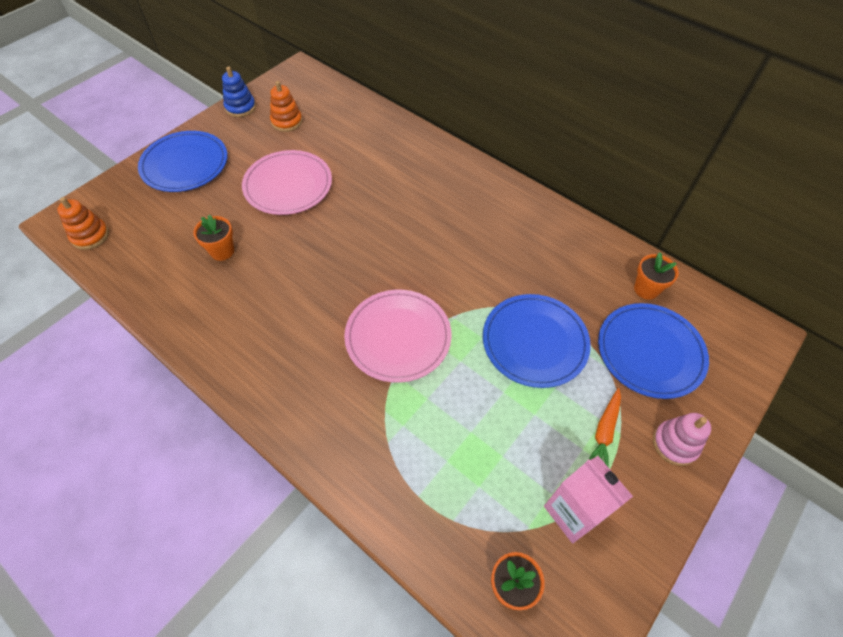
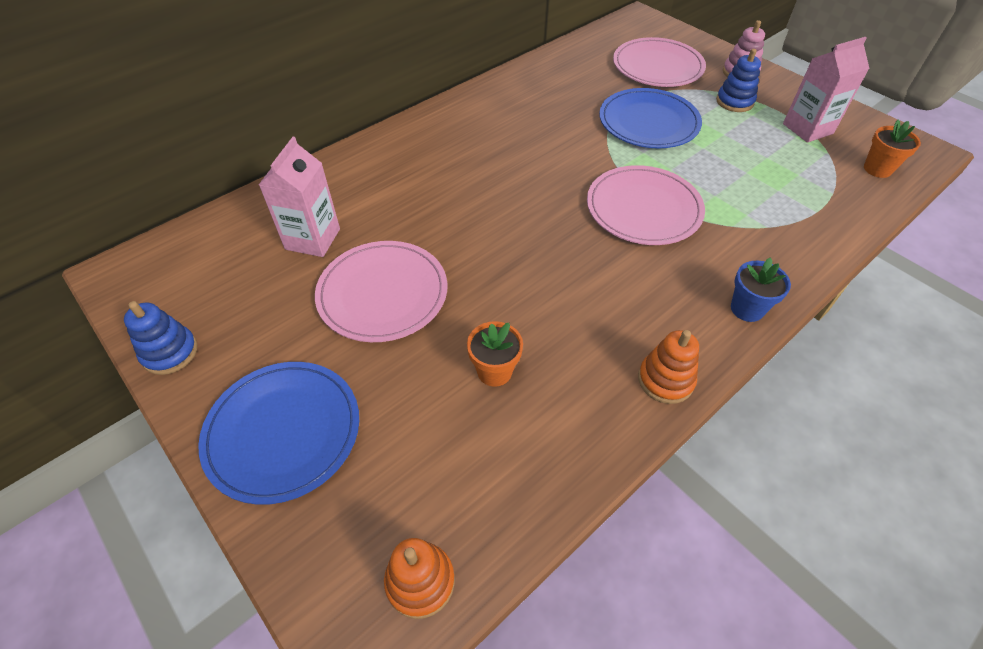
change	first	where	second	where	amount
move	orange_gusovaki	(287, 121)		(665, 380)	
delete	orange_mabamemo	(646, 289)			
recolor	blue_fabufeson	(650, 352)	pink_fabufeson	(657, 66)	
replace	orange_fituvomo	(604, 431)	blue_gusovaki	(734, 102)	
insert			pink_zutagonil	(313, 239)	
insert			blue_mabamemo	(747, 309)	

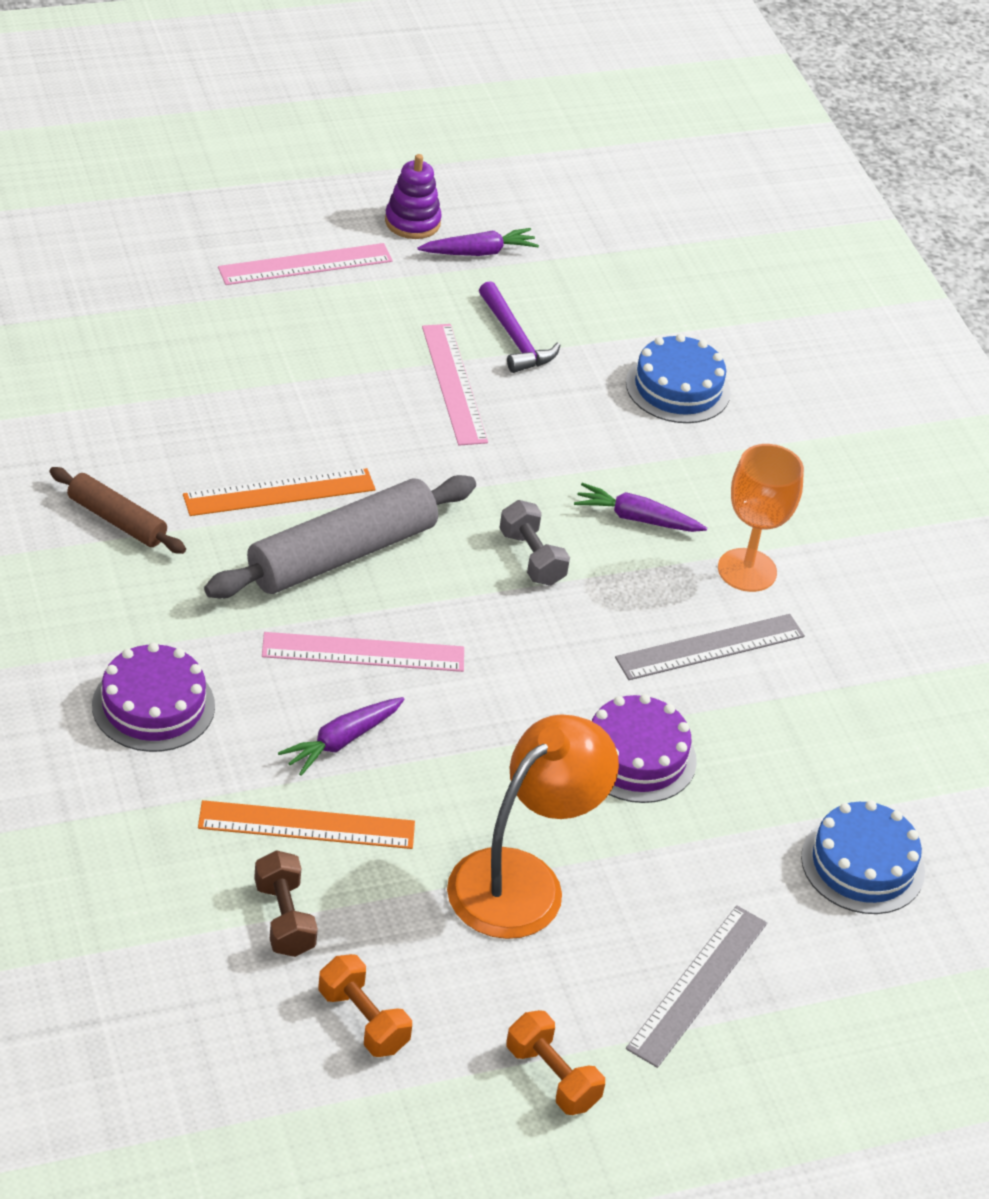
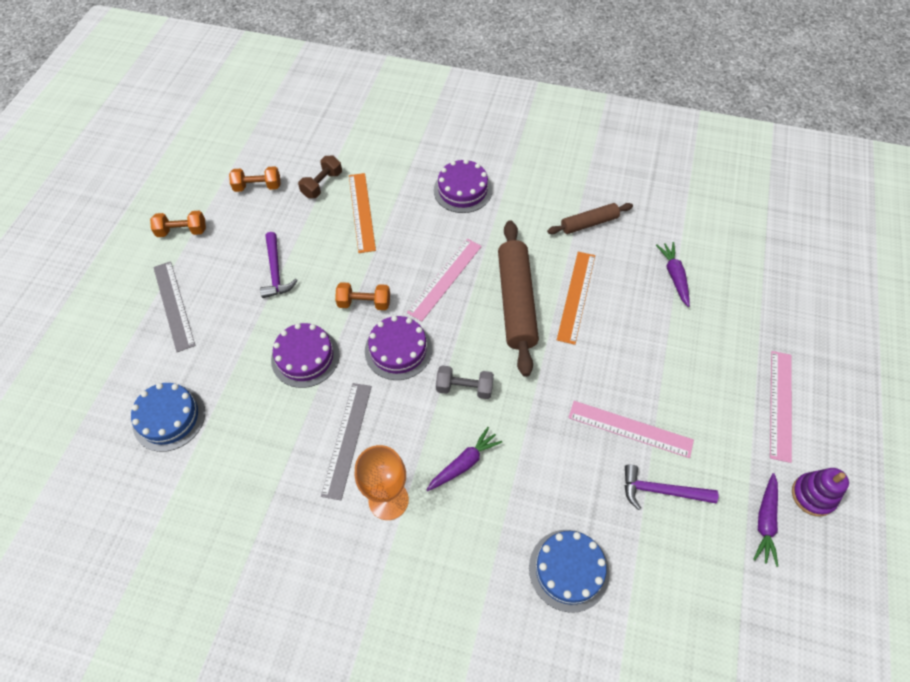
change	first	where	second	where	amount
recolor	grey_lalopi	(342, 554)	brown_lalopi	(516, 302)	
move	purple_fituvomo	(342, 741)		(674, 276)	
replace	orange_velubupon	(522, 880)	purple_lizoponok	(276, 271)	
rotate	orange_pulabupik	(306, 825)		(361, 212)	45 degrees counterclockwise
rotate	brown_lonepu	(284, 918)		(322, 184)	75 degrees counterclockwise
insert			orange_lonepu	(364, 303)	
insert			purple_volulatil	(398, 350)	

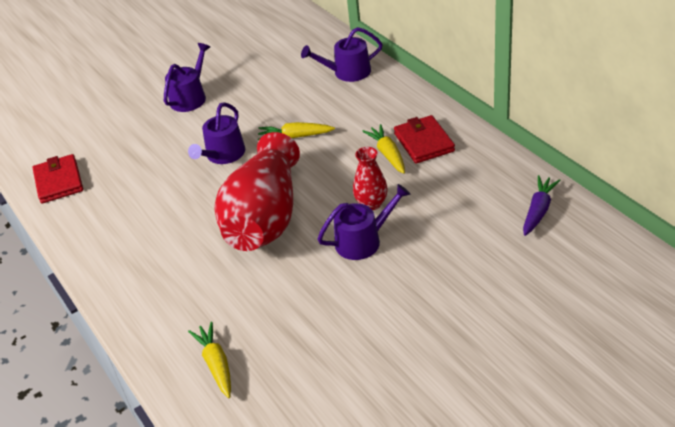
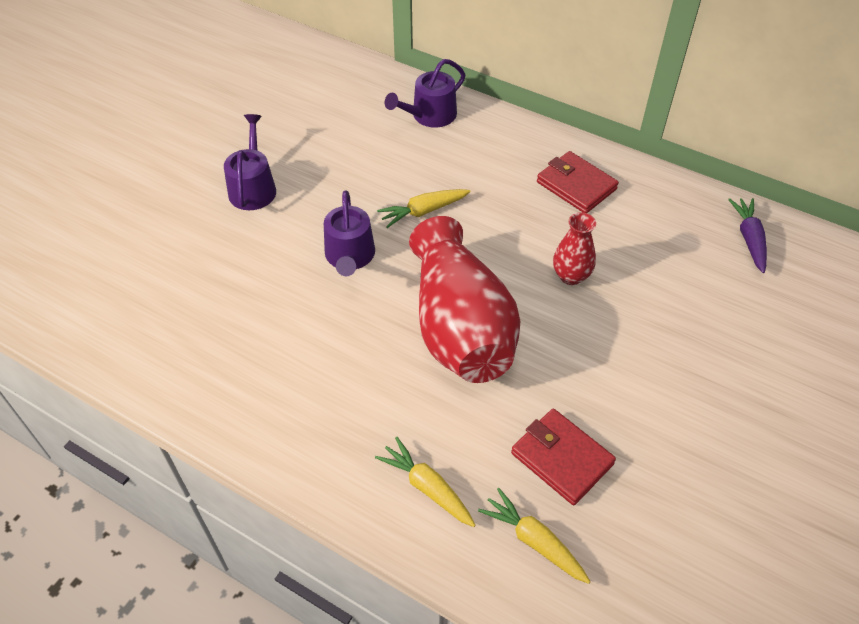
change	first	where	second	where	amount
move	yellow_fituvomo	(388, 154)		(427, 487)	
move	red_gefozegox	(59, 181)		(562, 458)	
delete	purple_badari	(363, 241)			

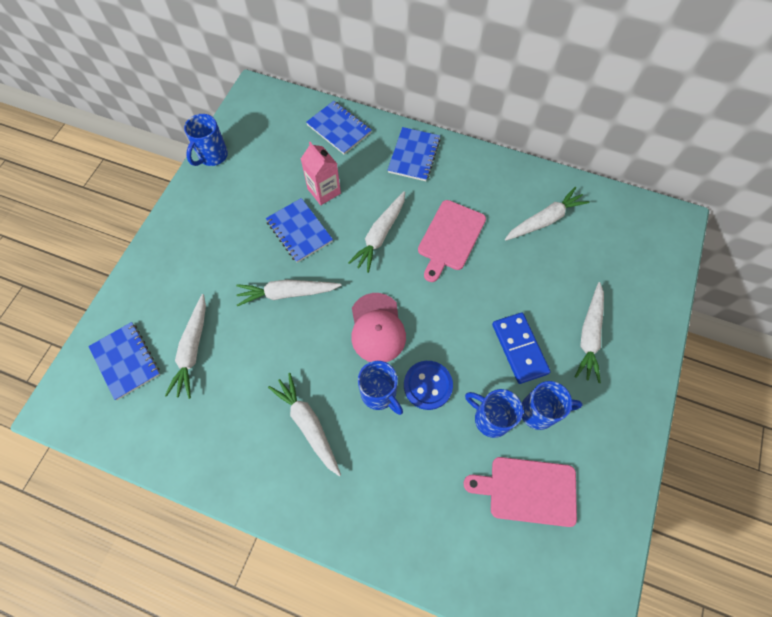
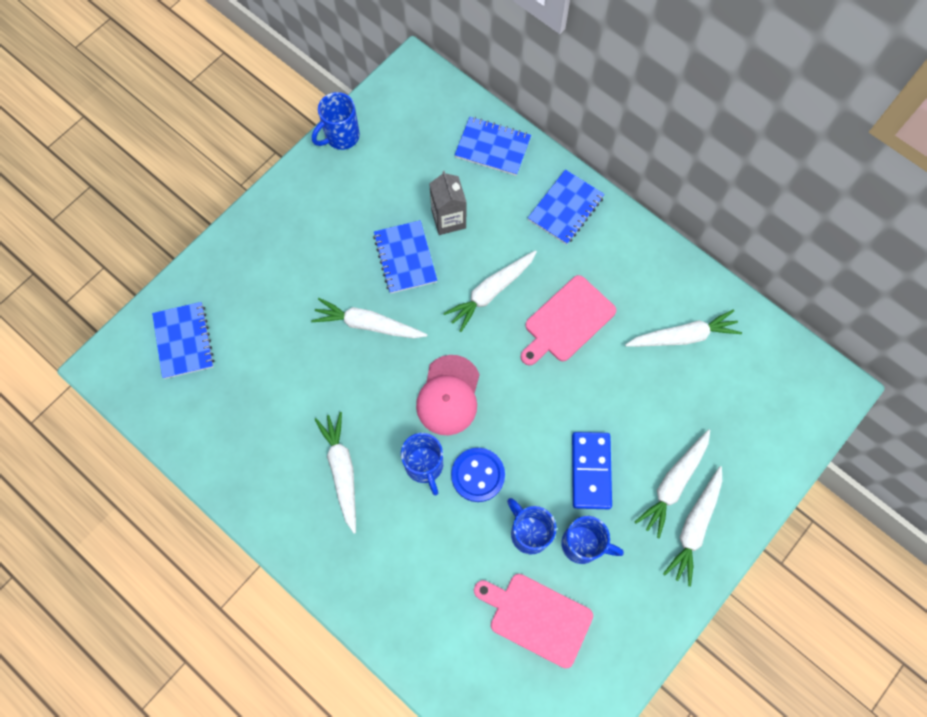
change	first	where	second	where	amount
rotate	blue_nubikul	(339, 129)		(492, 147)	45 degrees counterclockwise
recolor	pink_zutagonil	(324, 191)	grey_zutagonil	(448, 219)	
move	white_fituvomo	(192, 350)		(694, 527)	

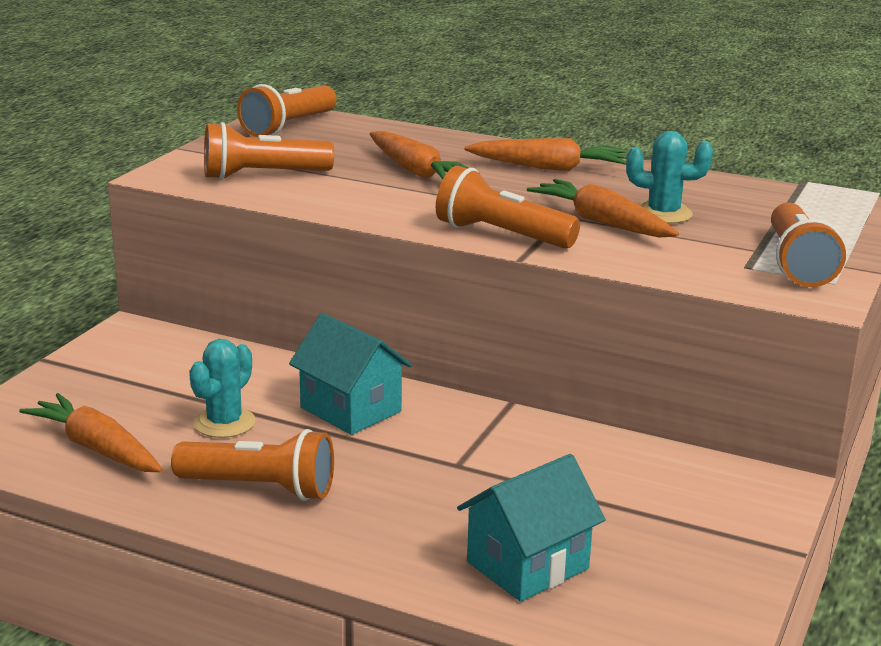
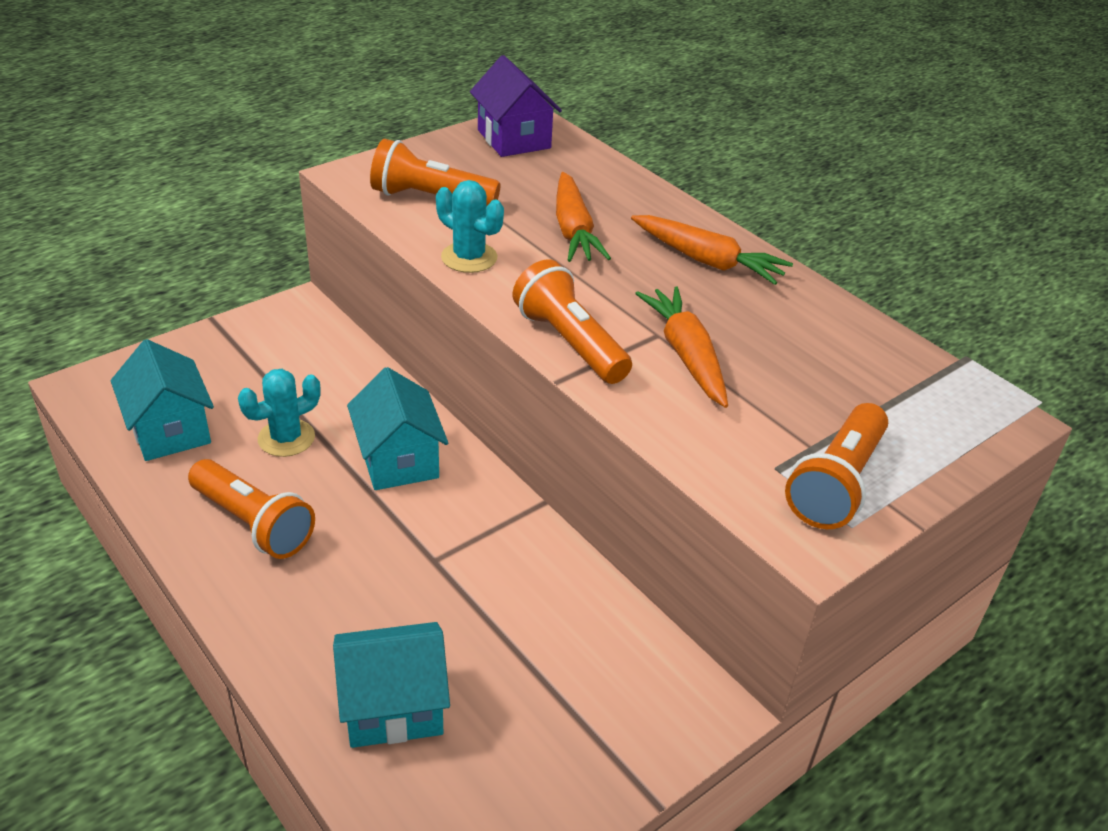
change	first	where	second	where	amount
replace	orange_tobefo	(288, 127)	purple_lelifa	(514, 139)	
move	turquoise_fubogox	(663, 214)		(469, 258)	
replace	orange_fituvomo	(96, 448)	turquoise_lelifa	(170, 430)	

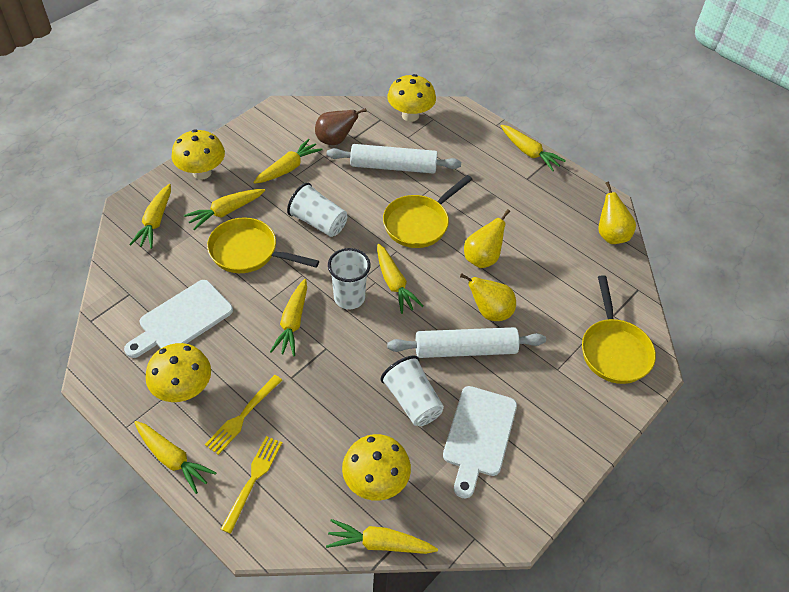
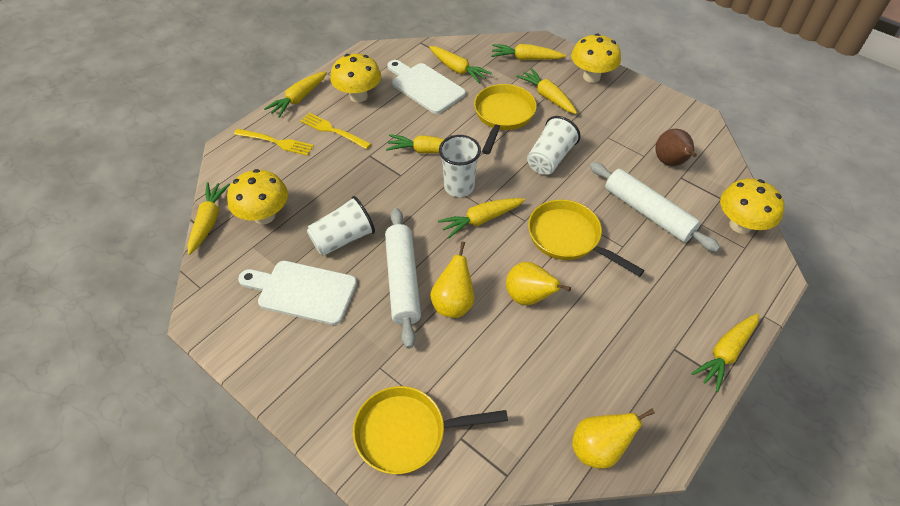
change	first	where	second	where	amount
move	yellow_fituvomo	(288, 168)		(457, 69)	
rotate	white_lalopi	(393, 166)		(648, 213)	45 degrees counterclockwise

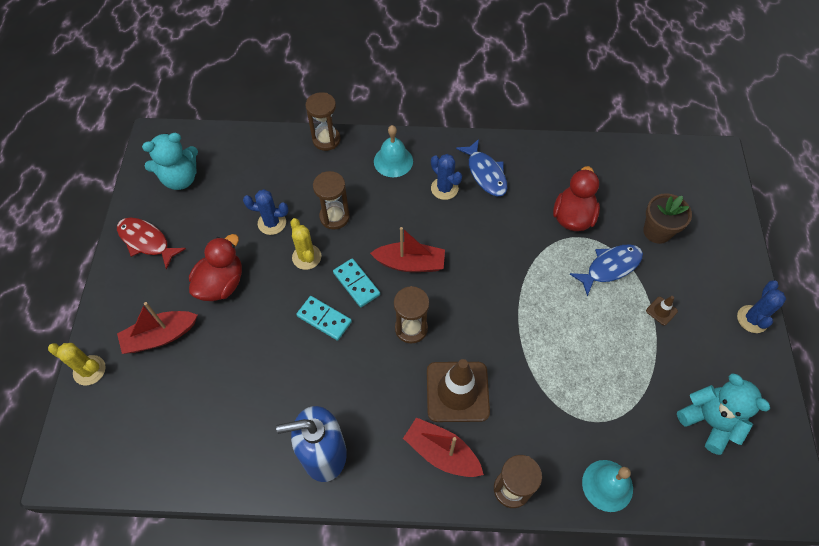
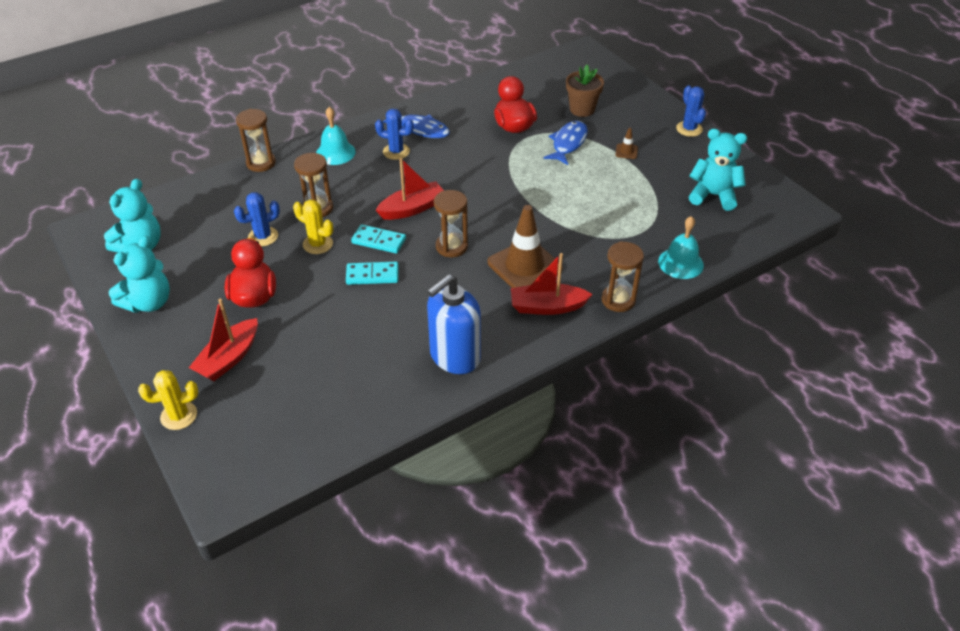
change	first	where	second	where	amount
replace	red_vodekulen	(146, 241)	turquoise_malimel	(149, 302)	

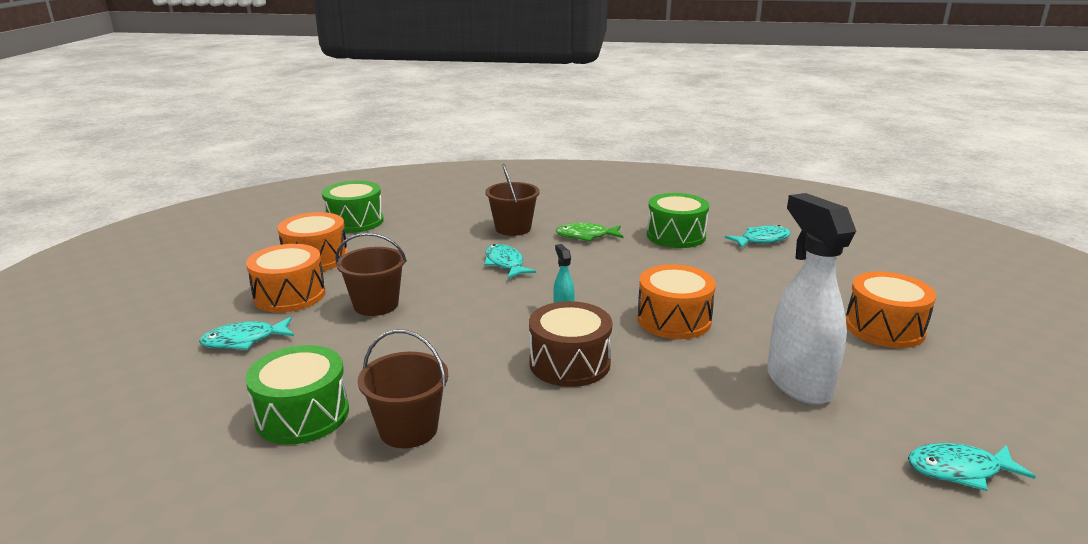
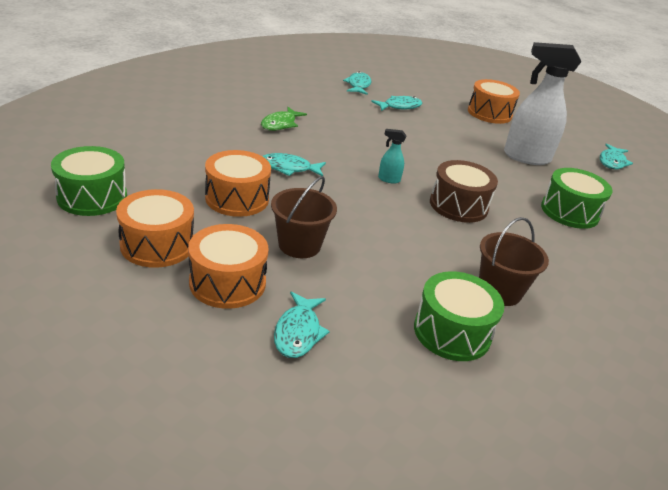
change	first	where	second	where	amount
delete	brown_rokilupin	(513, 228)			
move	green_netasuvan	(676, 236)		(569, 212)	
move	orange_netasuvan	(674, 320)		(237, 198)	
insert			turquoise_vodekulen	(399, 106)	

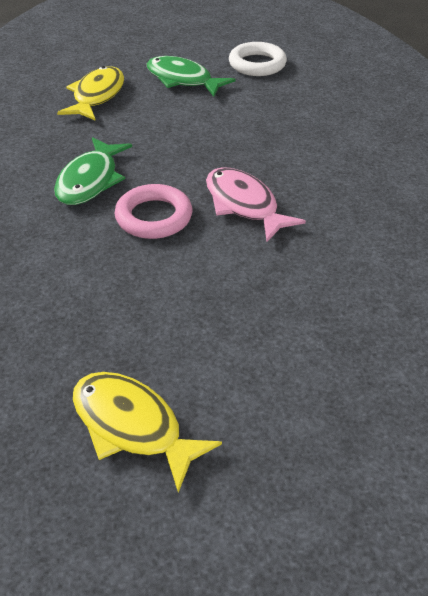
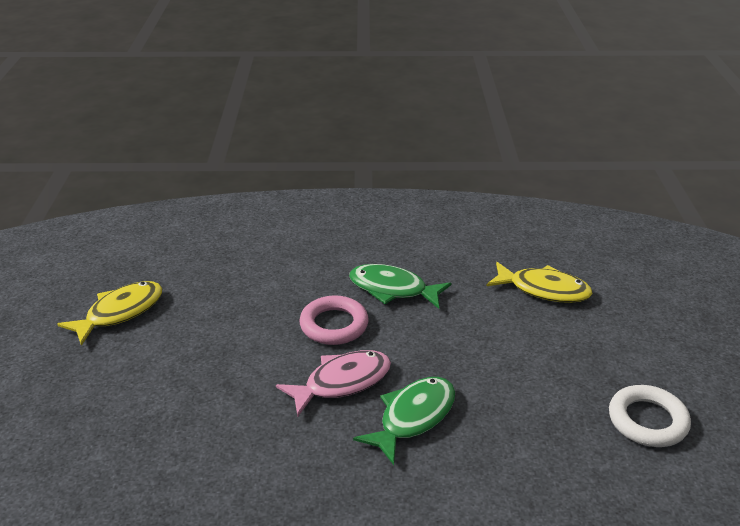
change	first	where	second	where	amount
move	green_vodekulen	(182, 80)		(413, 417)	

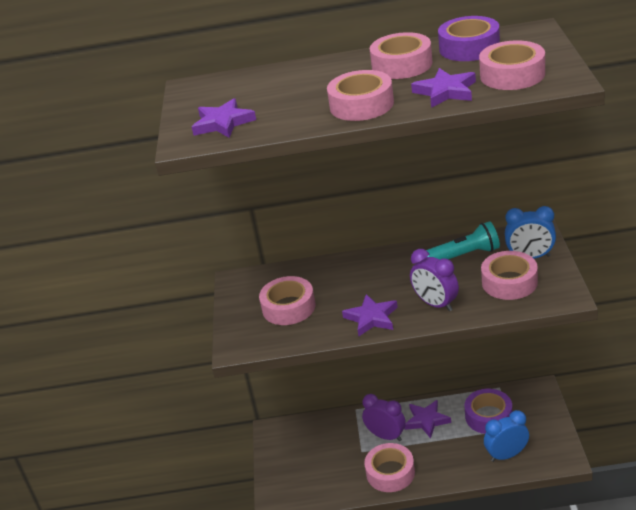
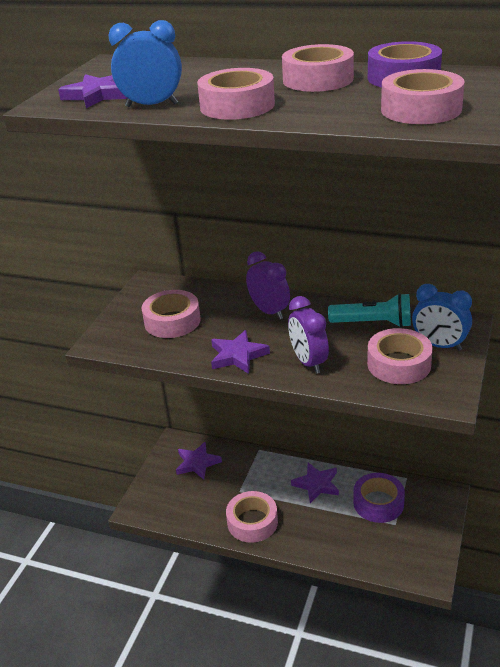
change	first	where	second	where	amount
move	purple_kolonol	(446, 91)		(197, 463)	
move	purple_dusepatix	(386, 436)		(269, 311)	
move	blue_dusepatix	(507, 455)		(152, 105)	

